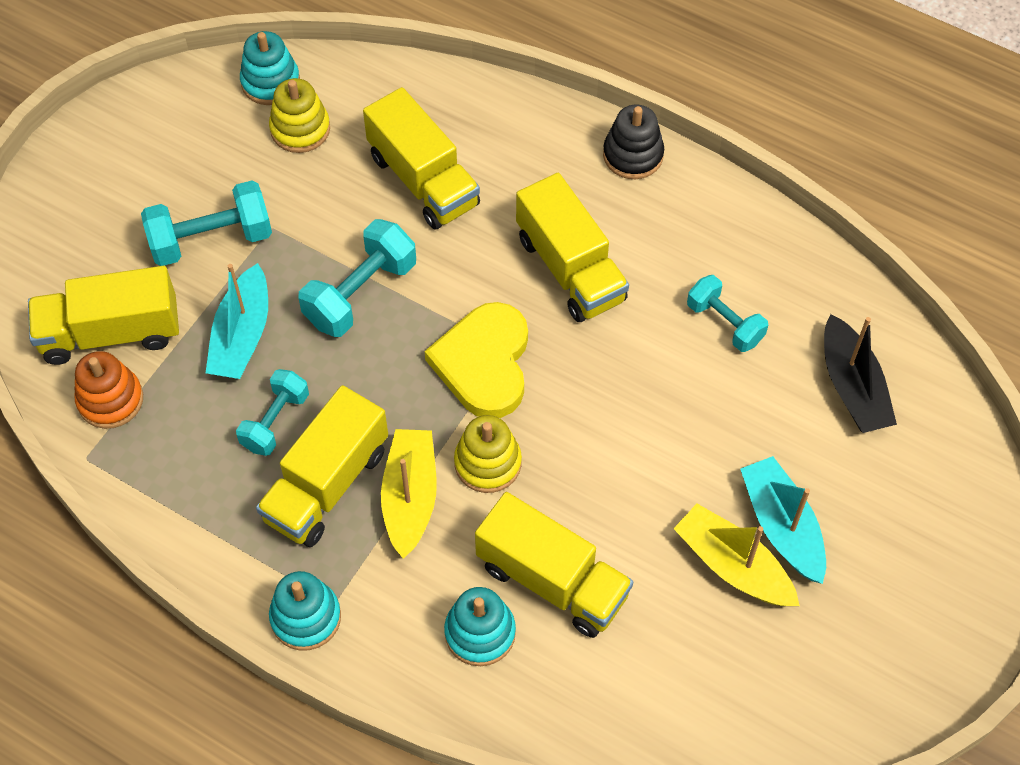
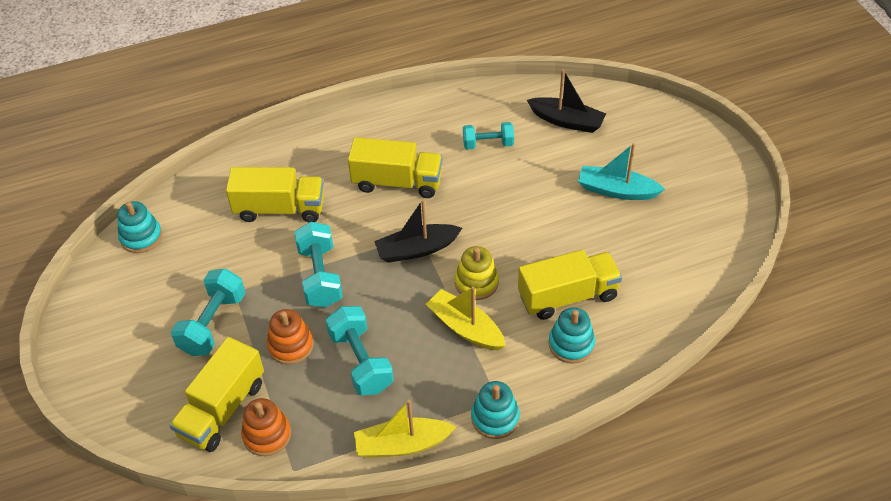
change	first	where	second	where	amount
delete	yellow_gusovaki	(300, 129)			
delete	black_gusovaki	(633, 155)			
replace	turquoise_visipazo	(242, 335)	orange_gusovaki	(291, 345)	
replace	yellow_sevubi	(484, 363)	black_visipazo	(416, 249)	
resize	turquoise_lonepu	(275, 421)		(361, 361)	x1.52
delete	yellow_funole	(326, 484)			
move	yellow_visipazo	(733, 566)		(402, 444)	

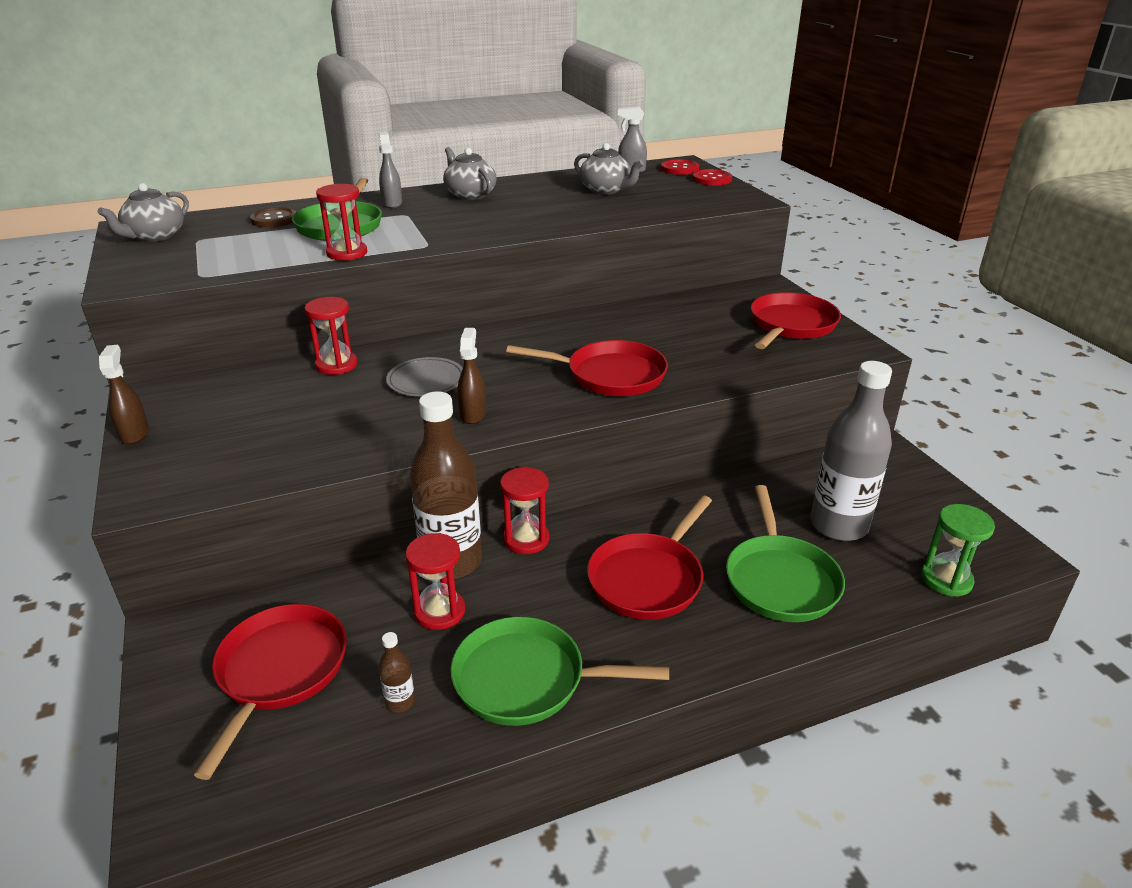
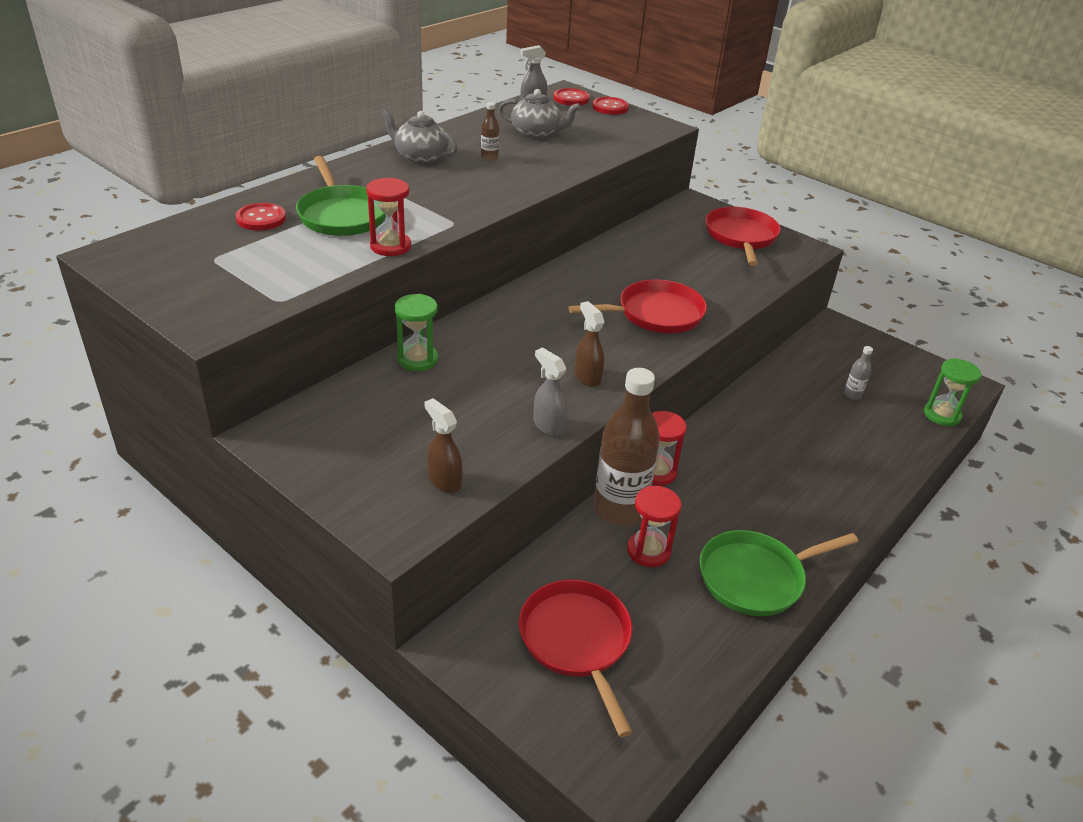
change	first	where	second	where	amount
move	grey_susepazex	(392, 203)		(548, 426)	
delete	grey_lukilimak	(155, 236)			
recolor	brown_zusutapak	(274, 219)	red_zusutapak	(261, 218)	
recolor	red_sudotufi	(336, 365)	green_sudotufi	(417, 359)	
move	brown_susepazex	(134, 434)		(444, 481)	
delete	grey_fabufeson	(426, 380)			
resize	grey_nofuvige	(838, 525)		(852, 395)	x0.41
delete	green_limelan	(780, 580)			
delete	red_limelan	(648, 578)			
move	brown_nofuvige	(400, 702)		(489, 157)	

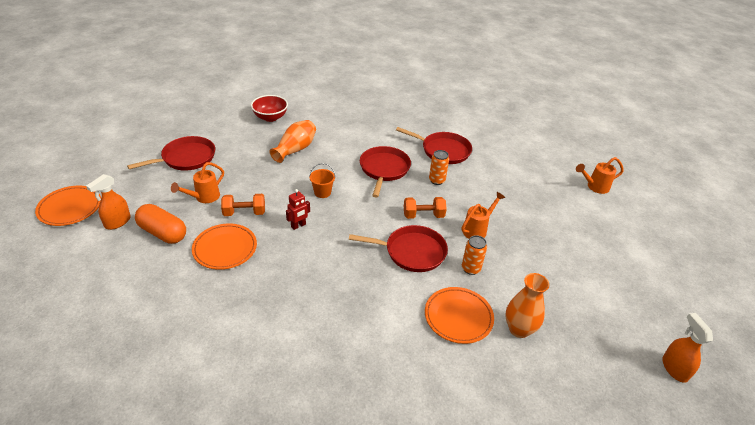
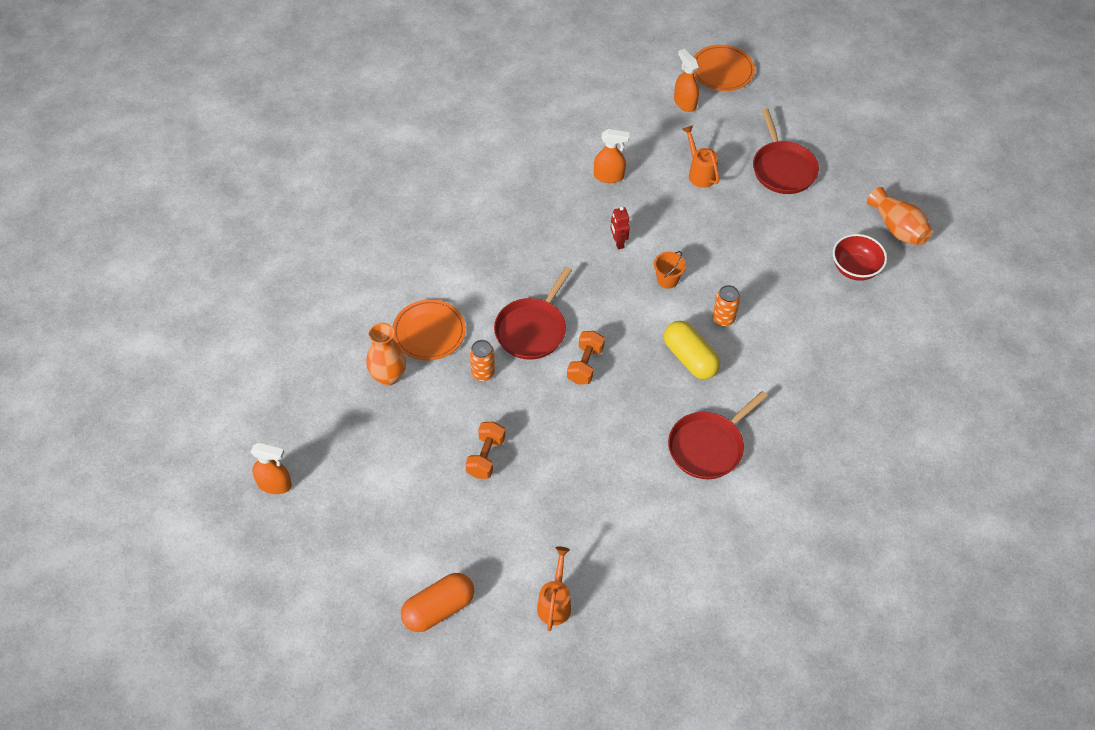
change	first	where	second	where	amount
move	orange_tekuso	(295, 149)		(897, 228)	
replace	red_limelan	(384, 169)	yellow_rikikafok	(690, 358)	
move	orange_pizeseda	(436, 180)		(723, 319)	
delete	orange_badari	(477, 229)			
move	orange_lonepu	(244, 213)		(486, 457)	
move	orange_rikikafok	(163, 233)		(438, 609)	
replace	orange_fabufeson	(225, 248)	orange_susepazex	(609, 176)	

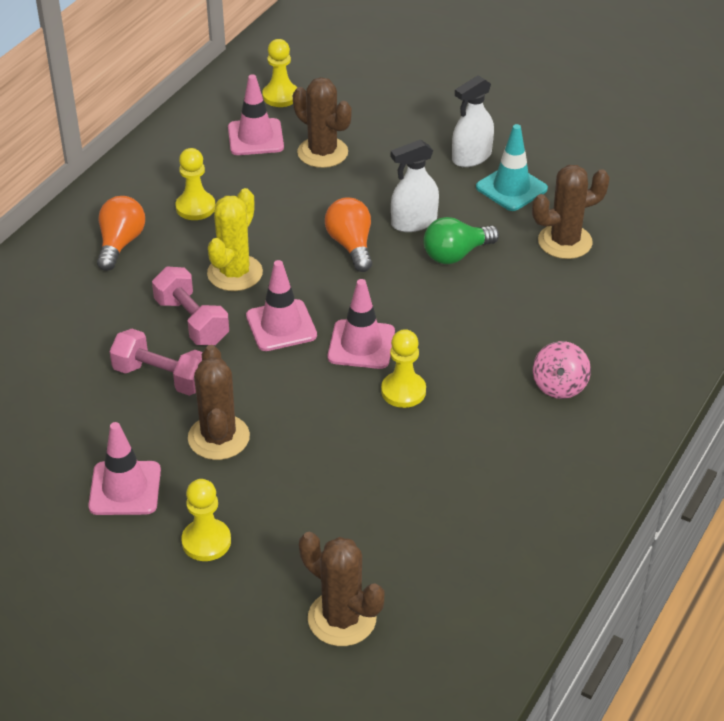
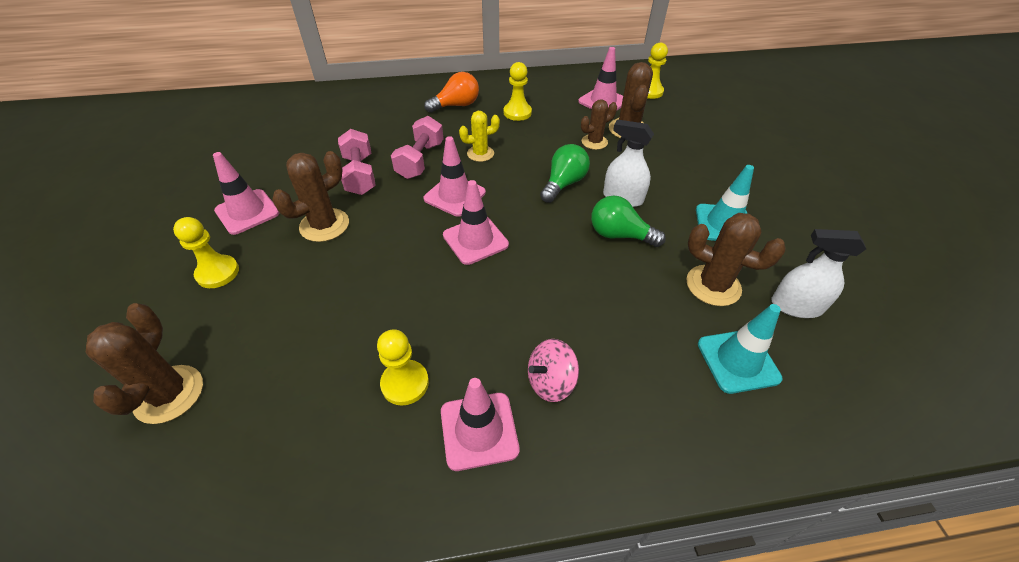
change	first	where	second	where	amount
move	white_susepazex	(471, 157)		(796, 306)	
resize	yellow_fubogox	(235, 273)		(480, 154)	x0.65
recolor	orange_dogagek	(351, 245)	green_dogagek	(563, 184)	
move	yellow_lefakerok	(403, 391)		(405, 383)	
insert			brown_fubogox	(594, 142)	
insert			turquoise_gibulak	(738, 361)	
insert			pink_gibulak	(479, 430)	

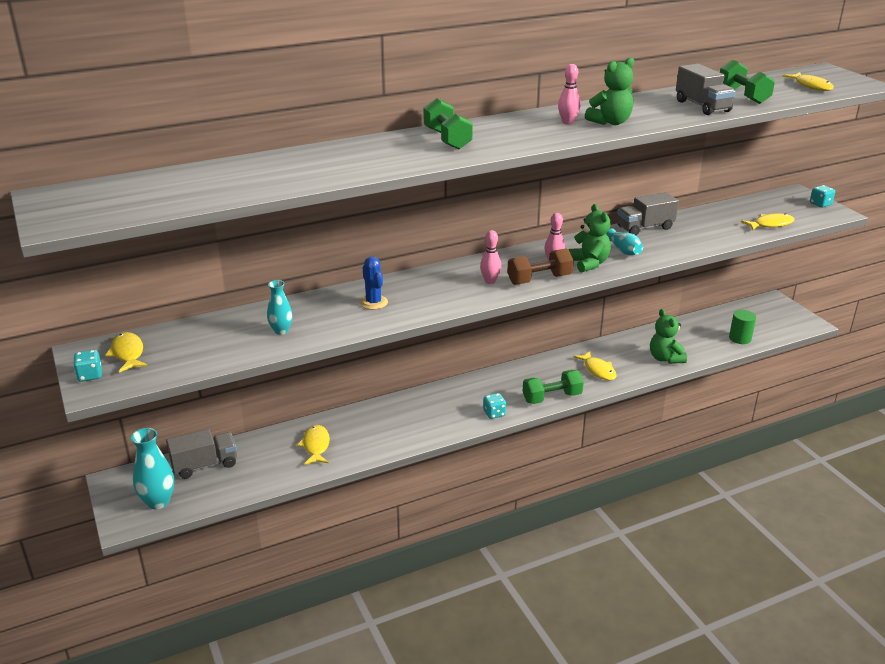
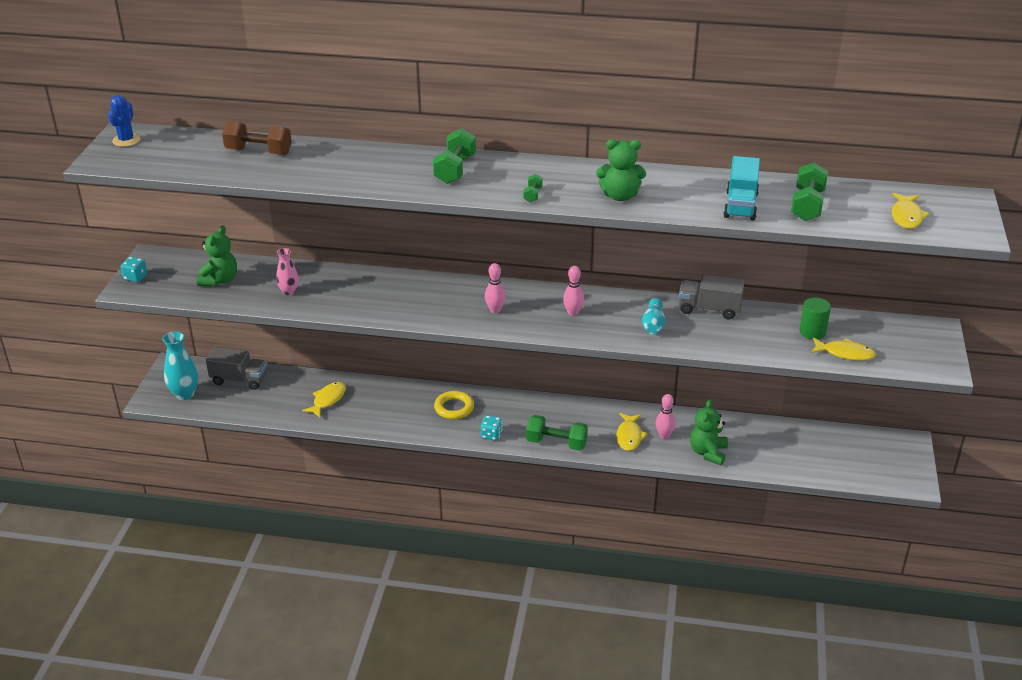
change	first	where	second	where	amount
move	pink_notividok	(567, 122)		(664, 435)	
recolor	grey_funole	(702, 106)	turquoise_funole	(740, 205)	
delete	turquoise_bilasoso	(820, 204)			
move	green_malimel	(589, 264)		(220, 280)	
move	brown_lonepu	(539, 279)		(259, 151)	
move	blue_fubogox	(373, 302)		(126, 140)	
recolor	turquoise_tekuso	(281, 331)	pink_tekuso	(289, 291)	
move	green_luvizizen	(740, 338)		(812, 332)	
delete	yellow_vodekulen	(128, 353)			
insert			green_lonepu	(532, 195)	
insert			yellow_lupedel	(454, 408)	

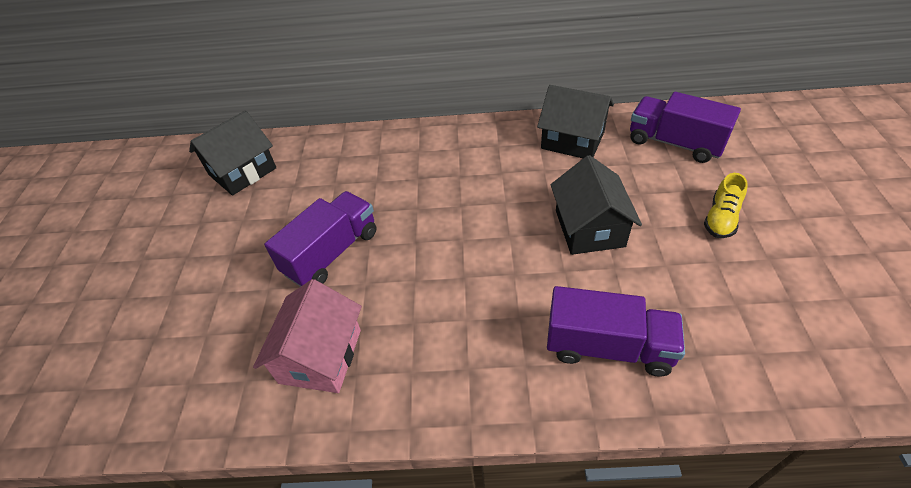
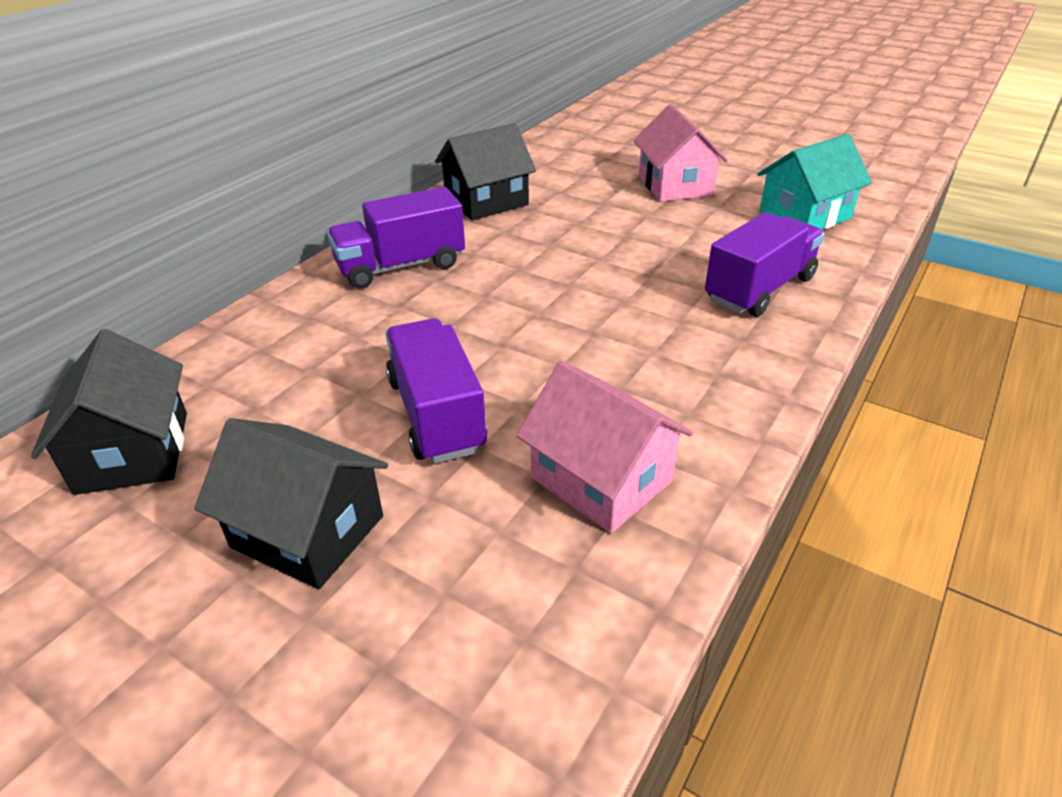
change	first	where	second	where	amount
move	purple_funole	(675, 143)		(401, 266)	
move	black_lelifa	(589, 228)		(308, 531)	
replace	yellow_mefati	(721, 218)	pink_lelifa	(675, 185)	
insert			turquoise_lelifa	(804, 215)	

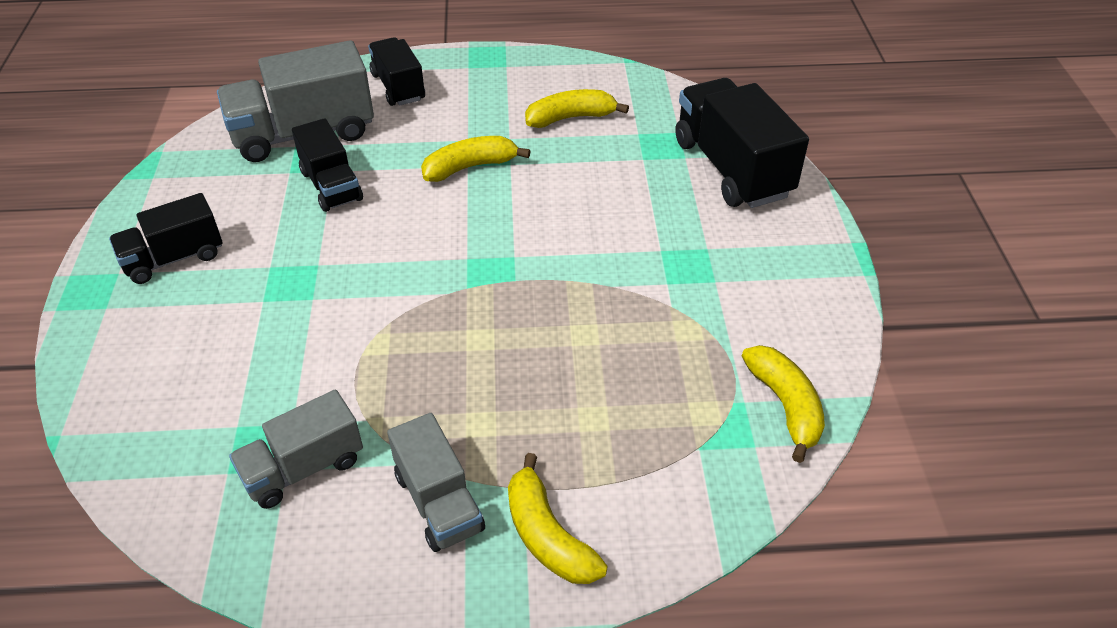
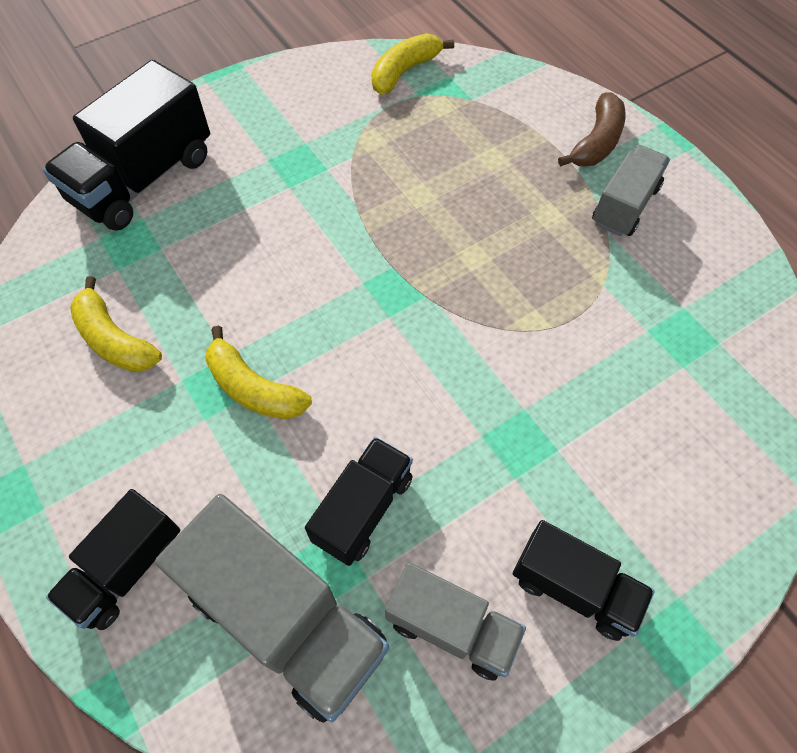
change	first	where	second	where	amount
move	grey_funole	(303, 468)		(451, 627)	
recolor	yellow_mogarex	(548, 536)	brown_mogarex	(596, 142)	

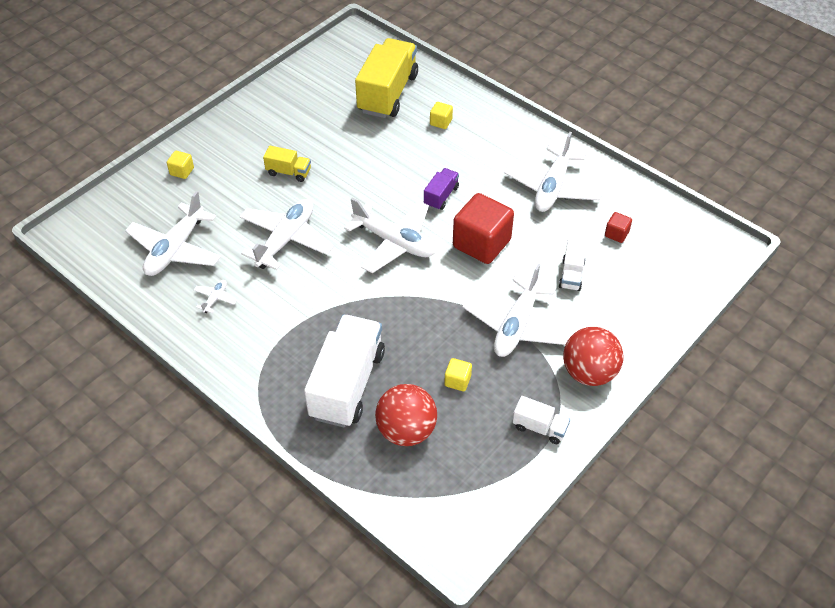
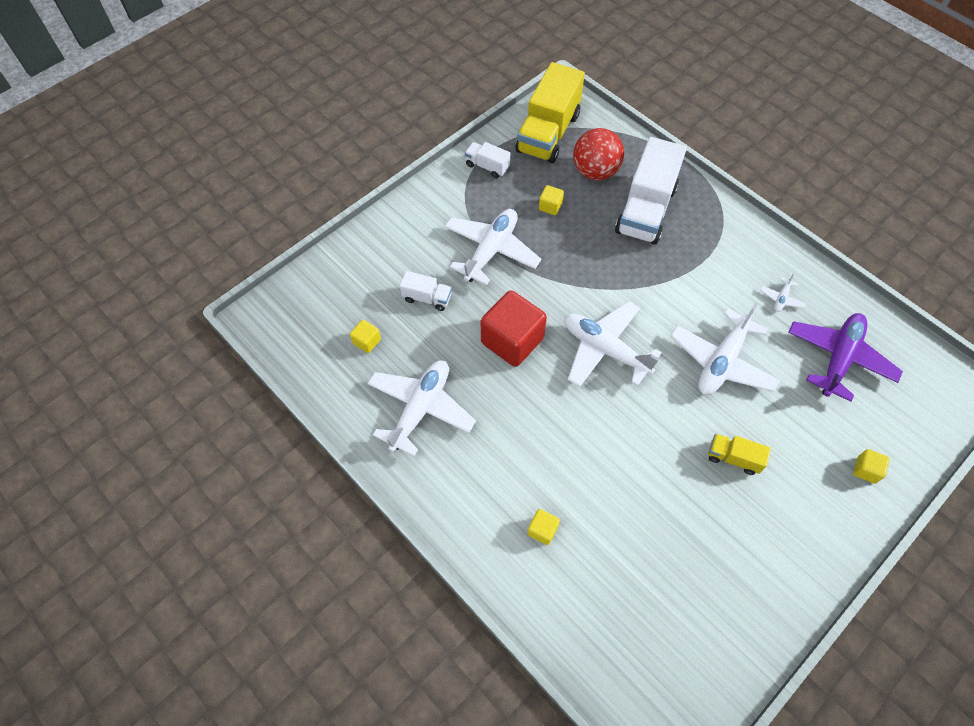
change	first	where	second	where	amount
move	yellow_funole	(388, 93)		(548, 133)	
delete	purple_funole	(441, 196)			
recolor	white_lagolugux	(175, 249)	purple_lagolugux	(838, 358)	
recolor	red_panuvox	(616, 234)	yellow_panuvox	(367, 341)	
rotate	white_funole	(571, 275)		(427, 298)	90 degrees clockwise
delete	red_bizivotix	(589, 372)			

